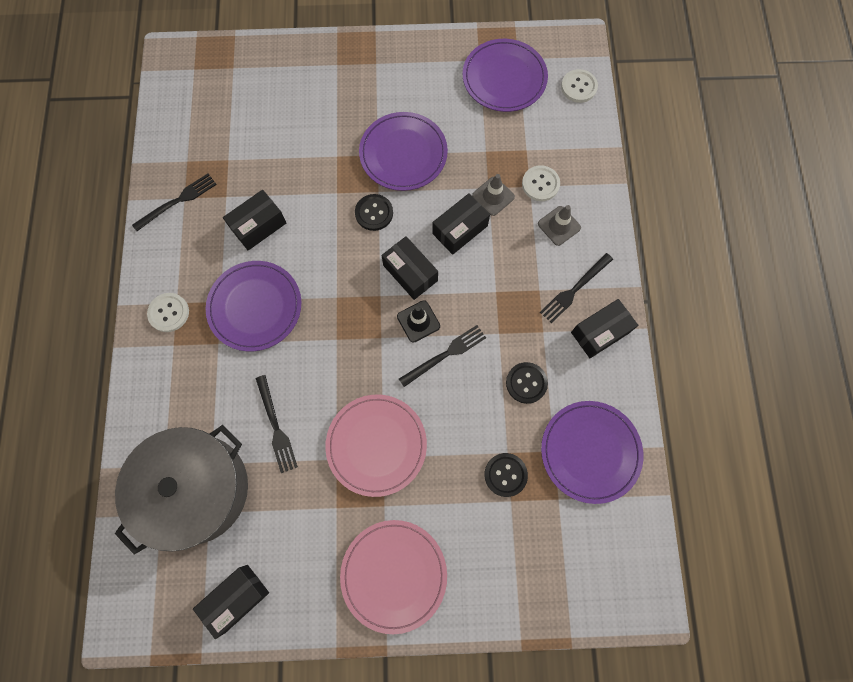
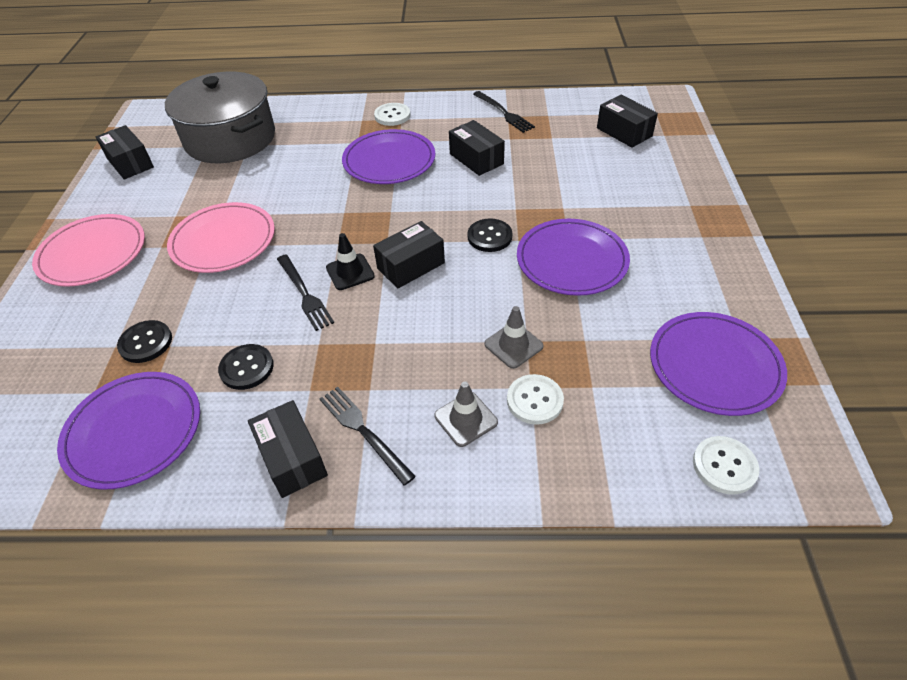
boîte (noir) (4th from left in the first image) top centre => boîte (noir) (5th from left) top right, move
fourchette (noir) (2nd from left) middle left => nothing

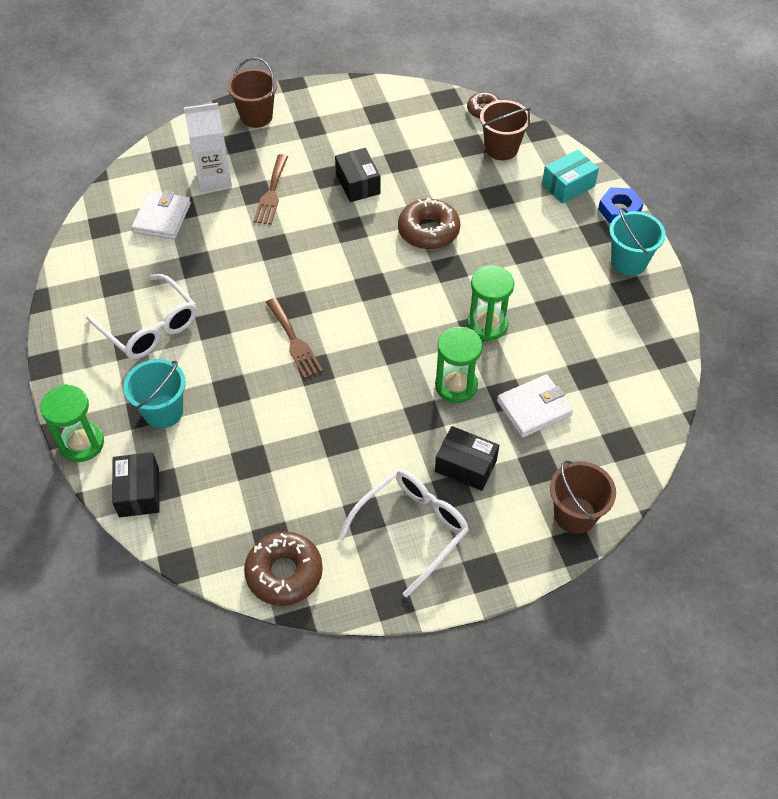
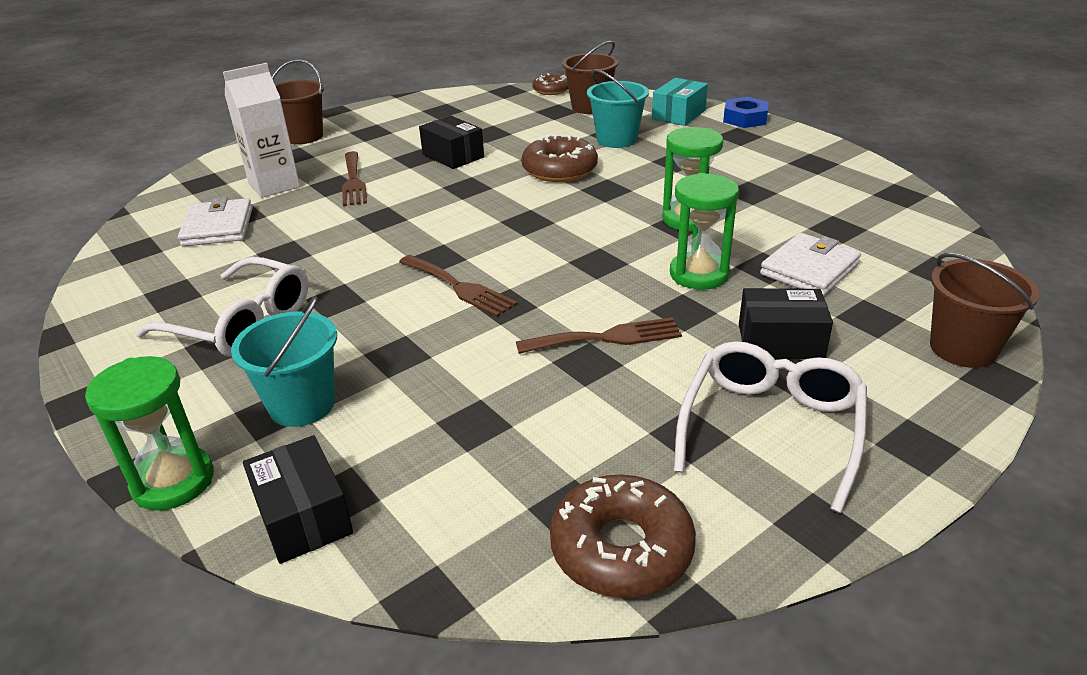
nothing => fourchette (marron) (3rd from left) centre
seau (turquoise) (2nd from left) top right => seau (turquoise) (2nd from left) top centre, move

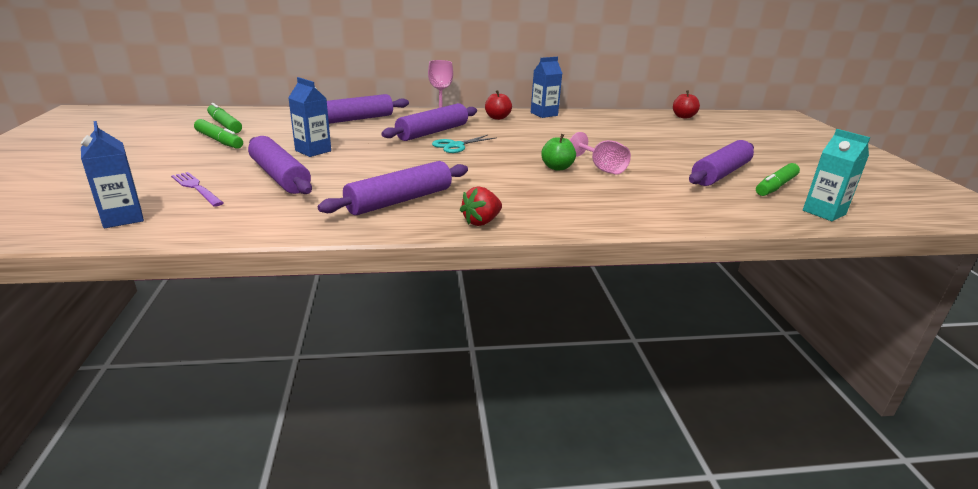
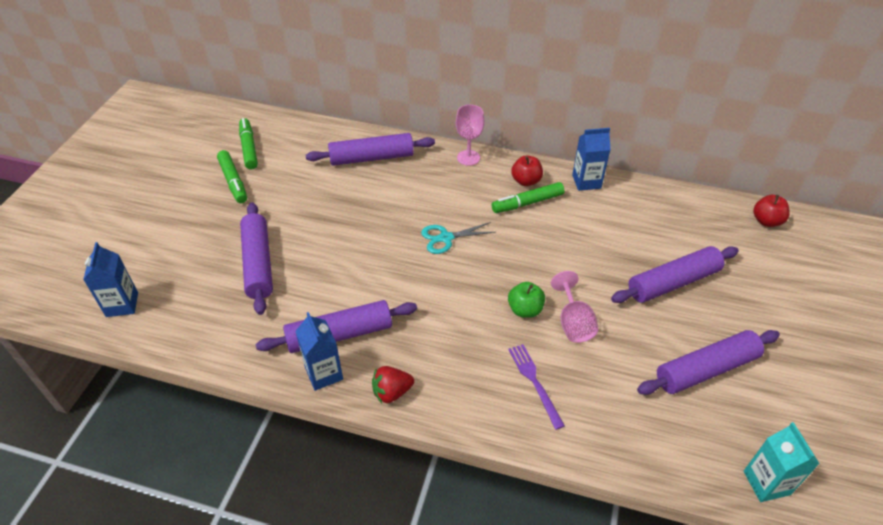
brique de lait (bleu) (2nd from left) top left => brique de lait (bleu) (2nd from left) bottom centre, move
feutre (vert) (3rd from left) middle right => feutre (vert) (3rd from left) centre, move
fourchette (violet) middle left => fourchette (violet) bottom centre, move
rouleau à pâtisserie (violet) (4th from left) top centre => rouleau à pâtisserie (violet) (4th from left) middle right, move

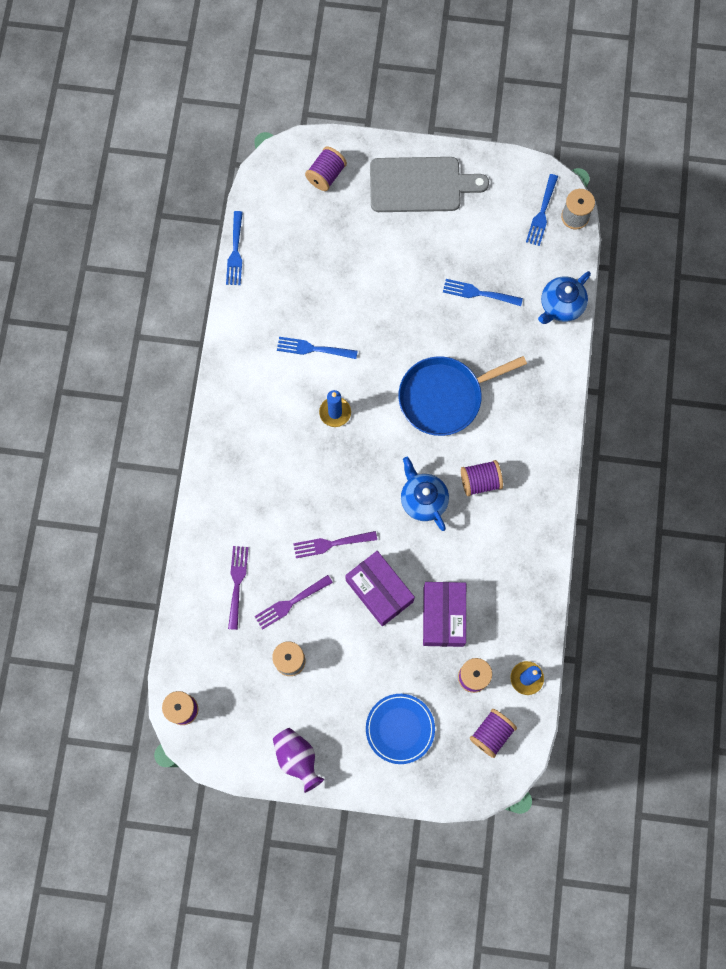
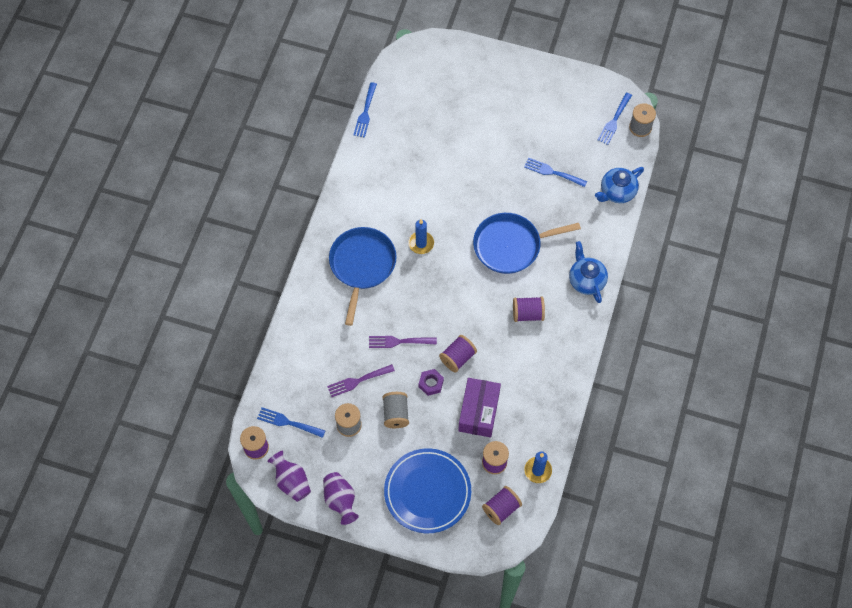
fourchette (bleu) (2nd from left in the first image) centre => fourchette (bleu) (1st from left) bottom centre, move
nothing => vase (violet) (1st from left) bottom centre
nothing => poêle (bleu) (1st from left) centre
nothing => bobine (gris) (2nd from left) bottom centre
assiette (bleu) bottom centre, x1.53
boîte (violet) (1st from left) centre => écrou (violet) centre
bobine (violet) (2nd from left) top centre => bobine (violet) (2nd from left) centre, move
théière (bleu) (1st from left) centre => théière (bleu) (1st from left) middle right, move
fourchette (violet) (1st from left) middle left => nothing
planche à découper (gris) top centre => nothing

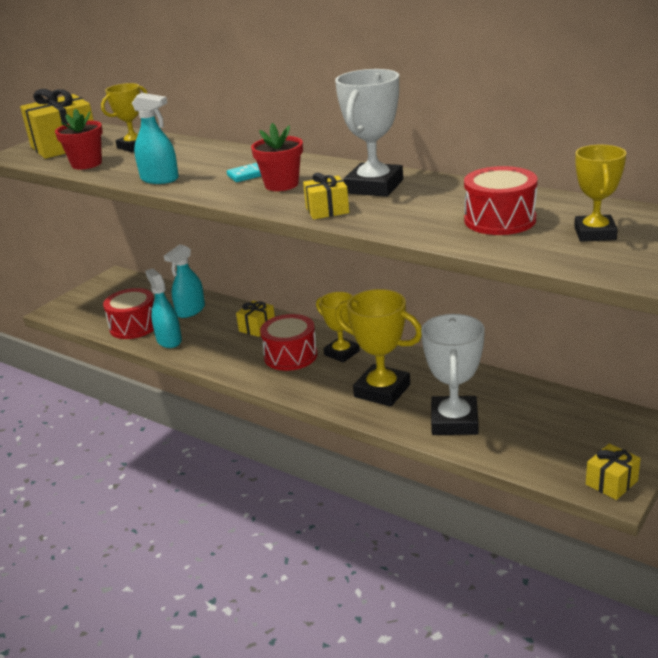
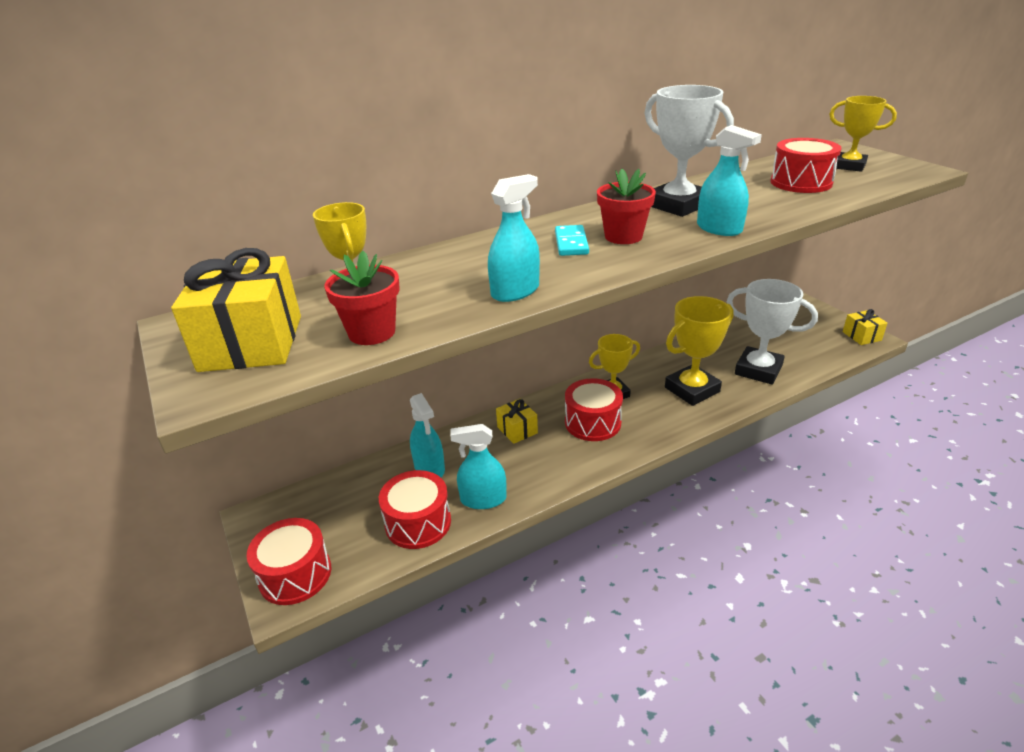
nothing => tambour (rouge) (1st from left) bottom left
cadeau (jaune) (3rd from left) top centre => vaporisateur (turquoise) (4th from left) top right

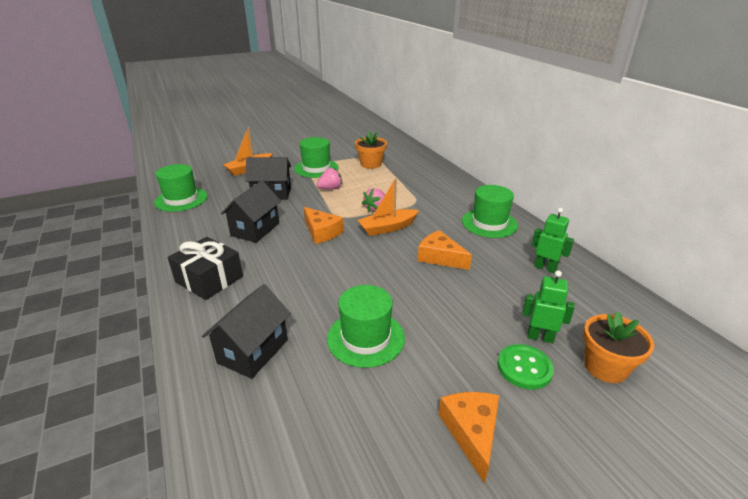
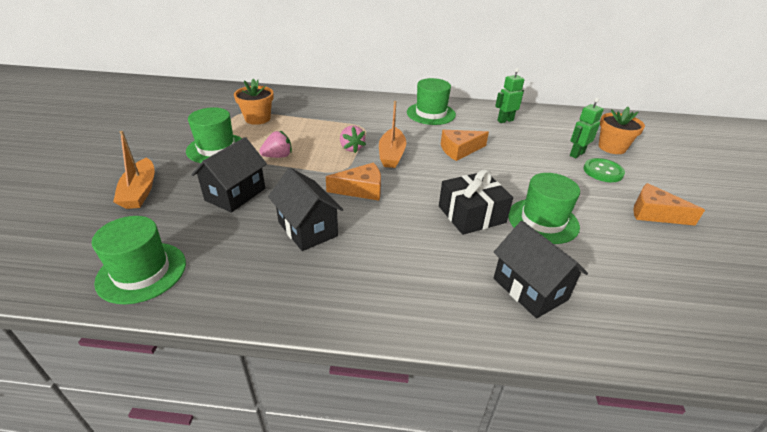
fraise (rose) (1st from left) centre, 60 degrees clockwise
cadeau (noir) middle left => cadeau (noir) centre, move

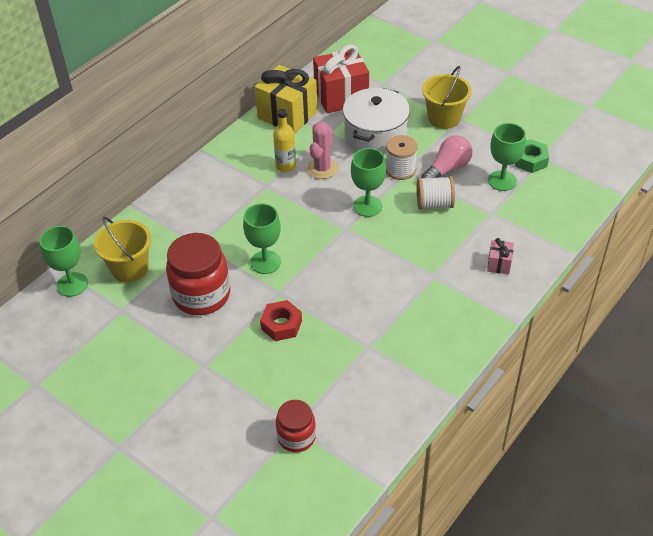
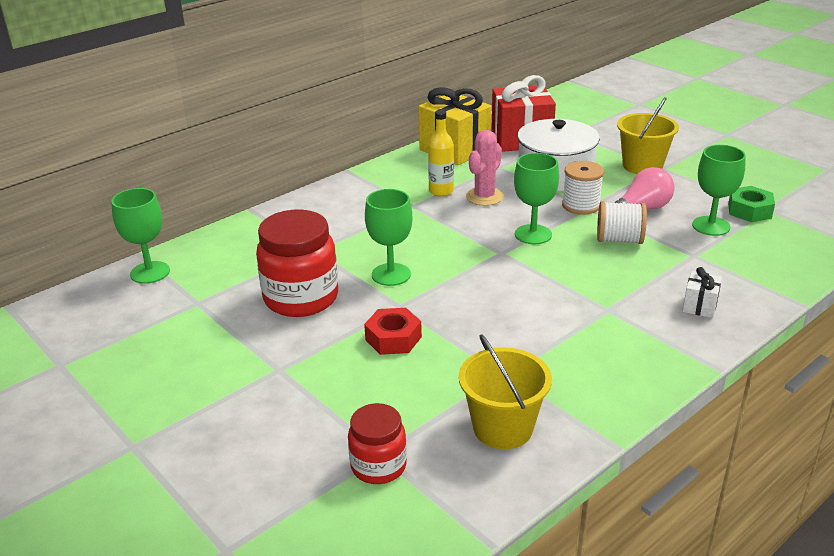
seau (jaune) (1st from left) middle left => seau (jaune) (1st from left) bottom centre, move
cadeau (rose) middle right => cadeau (blanc) middle right

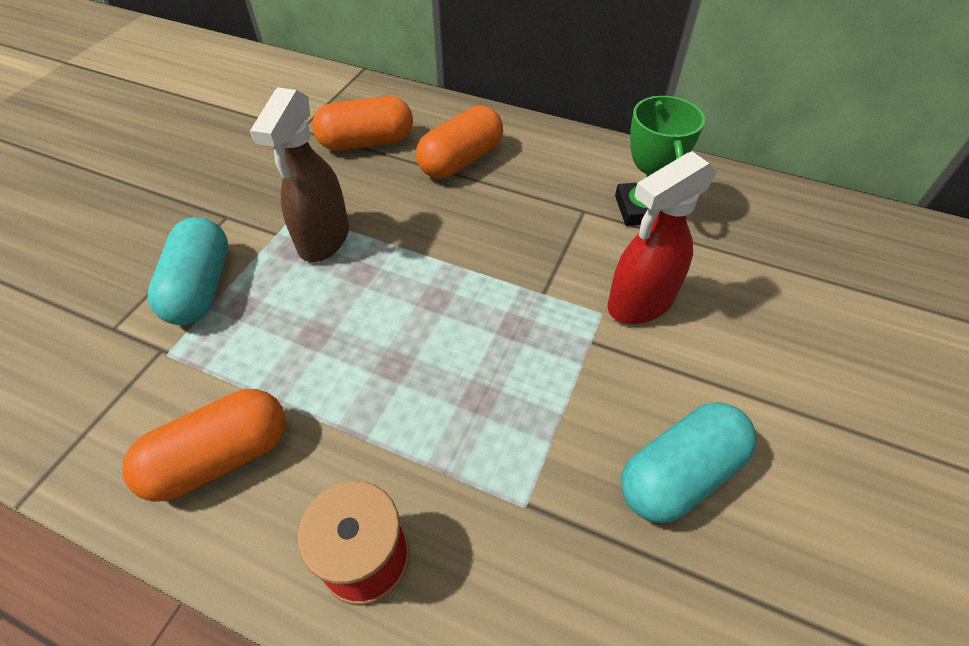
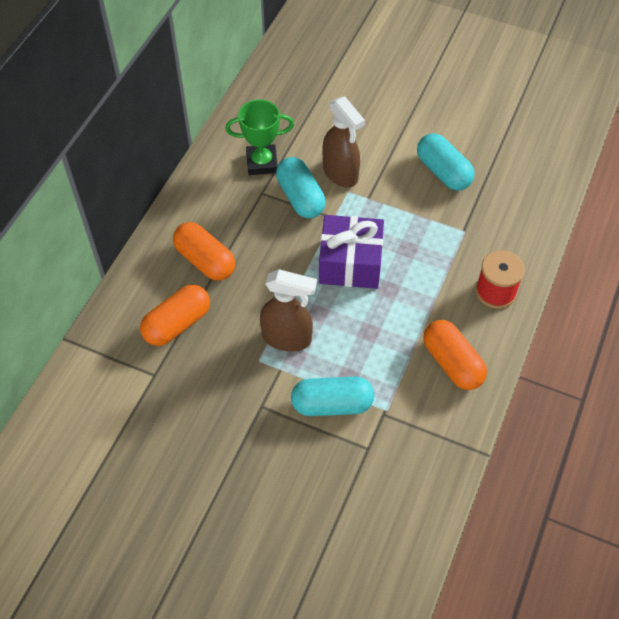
gélule (orange) (2nd from left in the first image) top centre => gélule (orange) (1st from left) middle left, 60 degrees clockwise
nothing => gélule (turquoise) (1st from left) top centre
nothing => cadeau (violet) centre
vaporisateur (rouge) middle right => vaporisateur (marron) (2nd from left) top centre

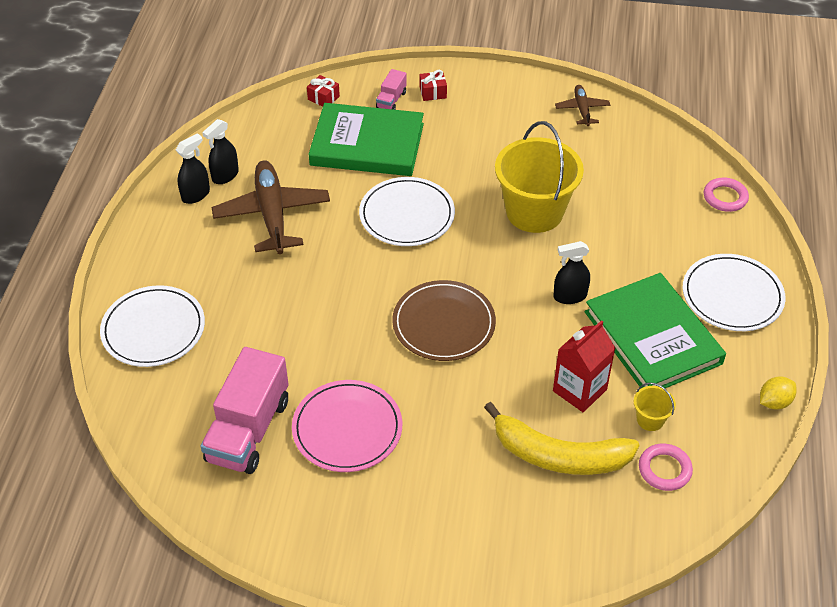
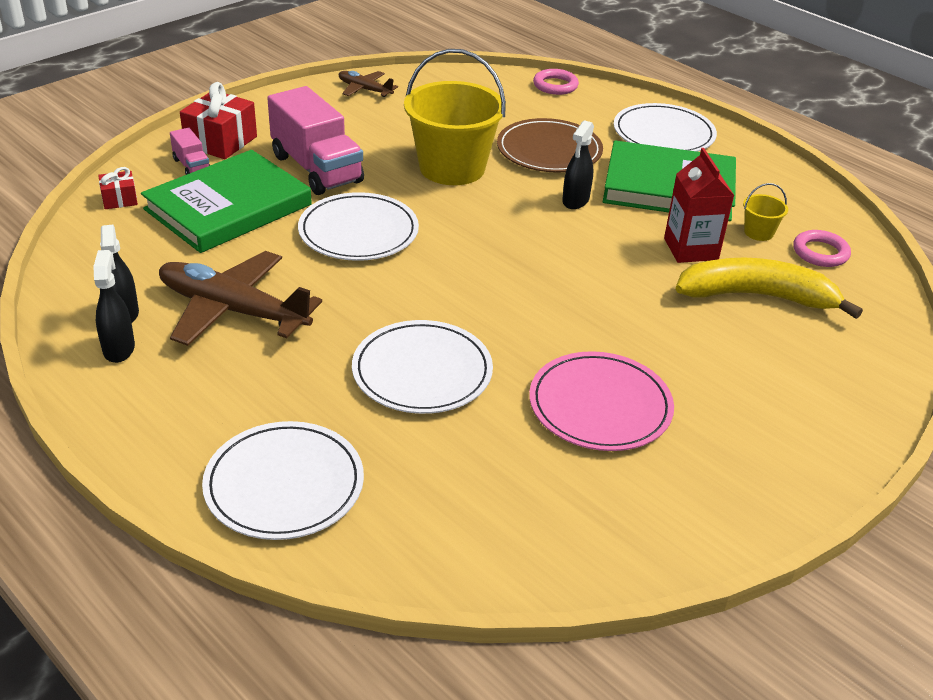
cadeau (rouge) (2nd from left) top centre => cadeau (rouge) (2nd from left) top left, x1.85
camion (rose) (1st from left in the first image) bottom left => camion (rose) (2nd from left) top centre, move
nothing => assiette (blanc) (3rd from left) centre
assiette (marron) centre => assiette (marron) top centre, move
banane (jaune) bottom right => banane (jaune) middle right, 135 degrees counterclockwise
citron (jaune) middle right => nothing

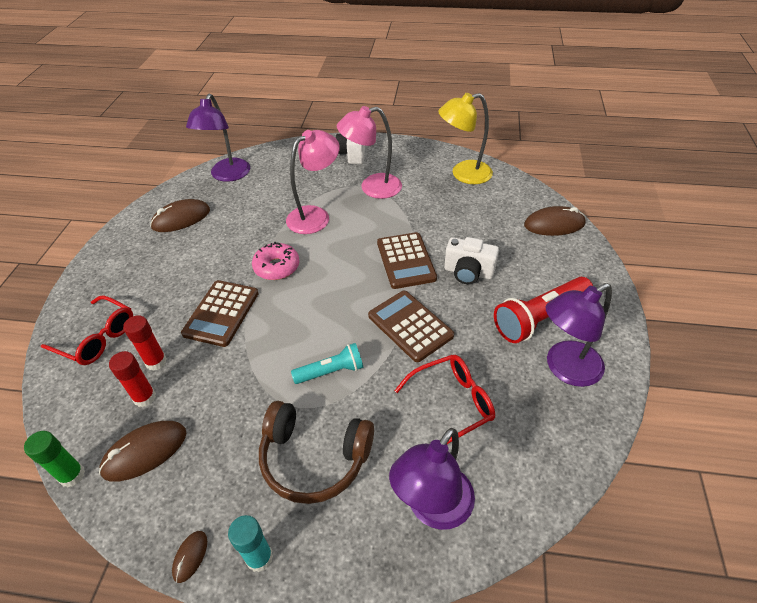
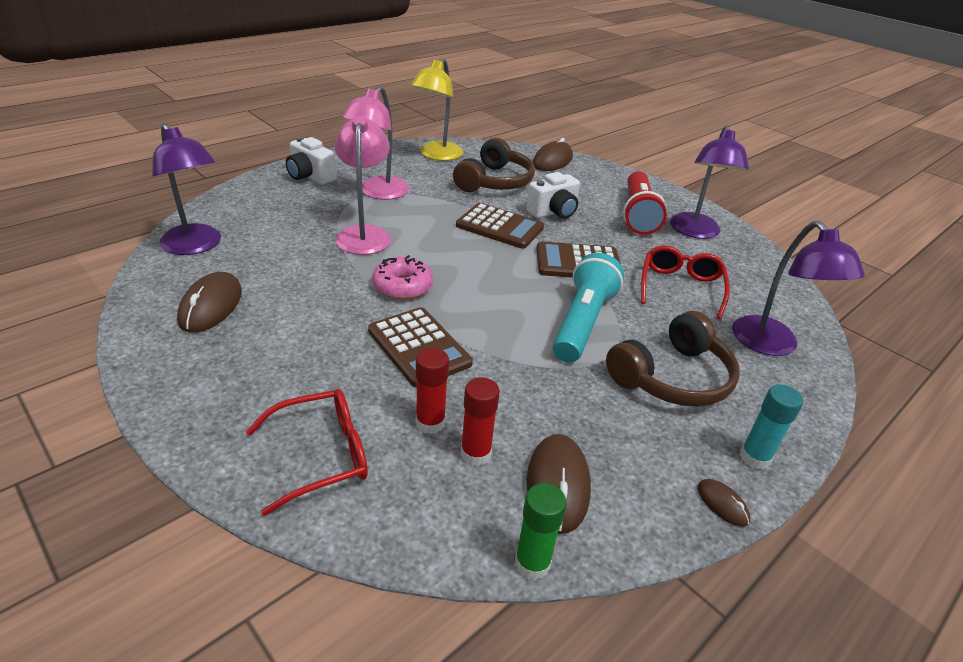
nothing => casque audio (marron) (1st from left) top centre
lampe de poche (turquoise) centre, x1.66

